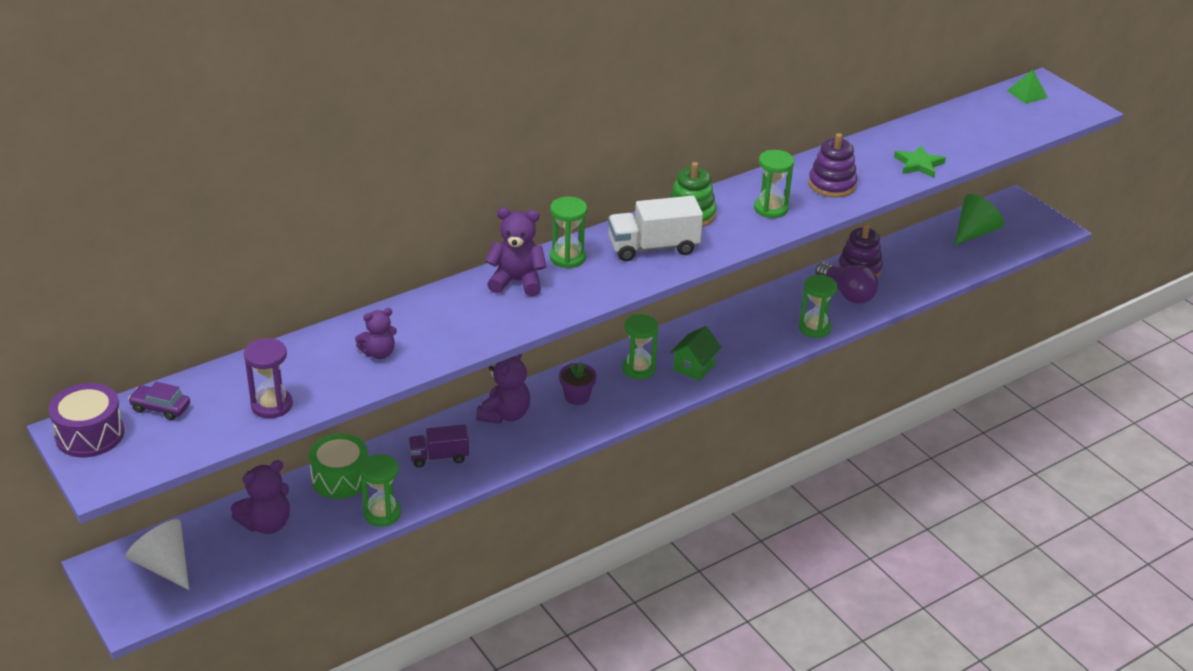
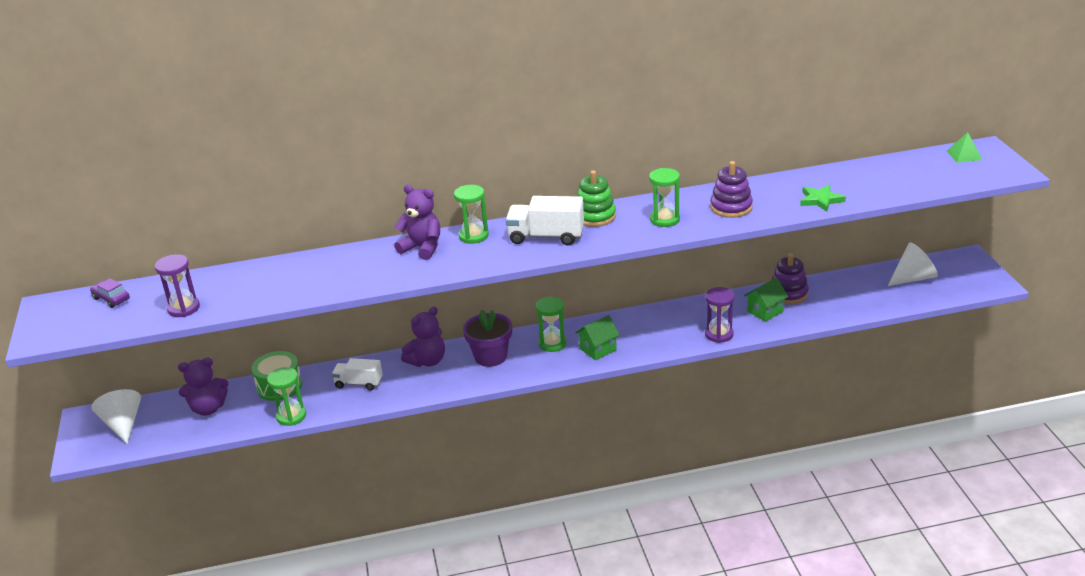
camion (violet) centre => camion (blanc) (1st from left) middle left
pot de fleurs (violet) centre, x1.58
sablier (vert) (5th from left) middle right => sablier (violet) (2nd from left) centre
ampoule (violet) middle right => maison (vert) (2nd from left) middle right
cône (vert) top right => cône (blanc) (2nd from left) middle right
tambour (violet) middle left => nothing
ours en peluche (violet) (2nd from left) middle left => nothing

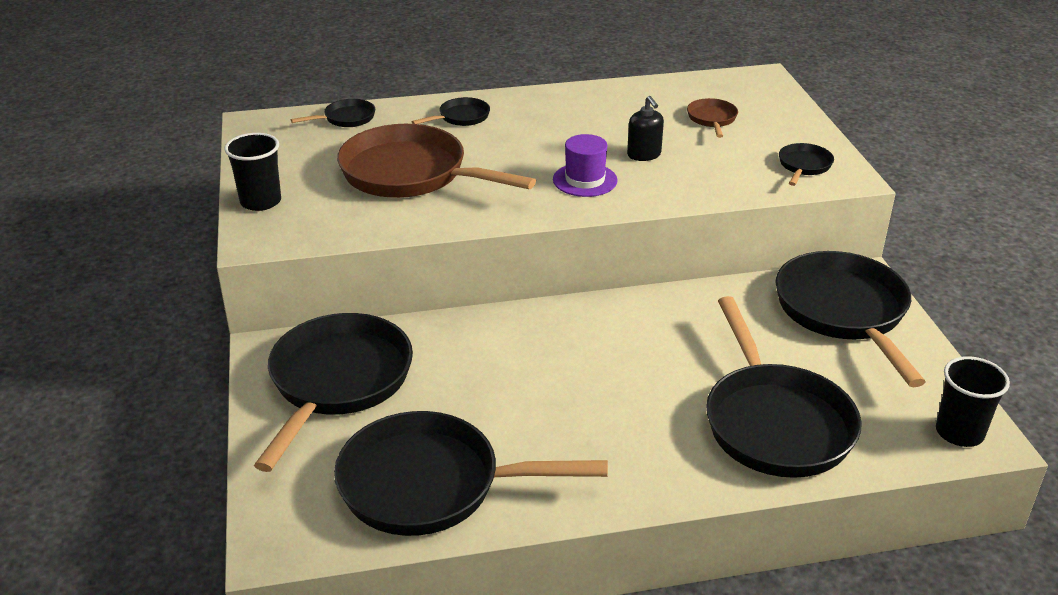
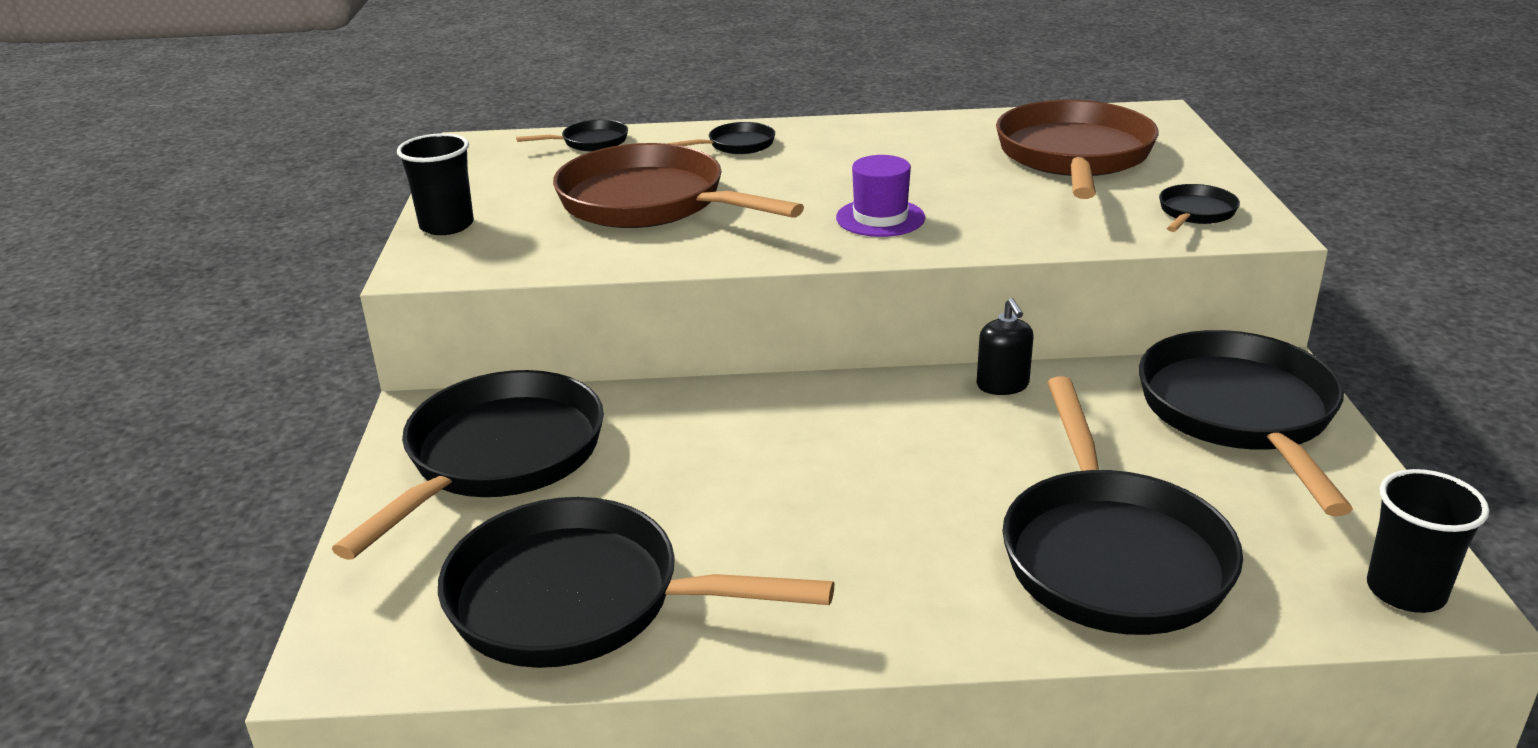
distributeur de savon (noir) top centre => distributeur de savon (noir) centre, move
poêle (marron) (2nd from left) top right, x2.28

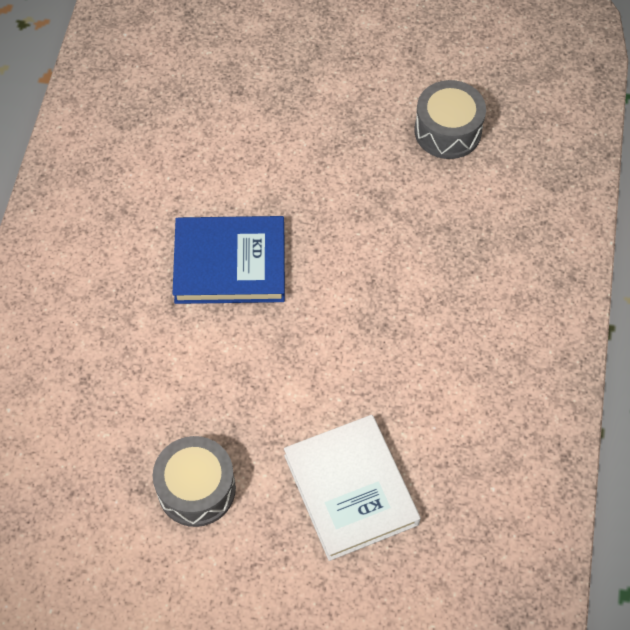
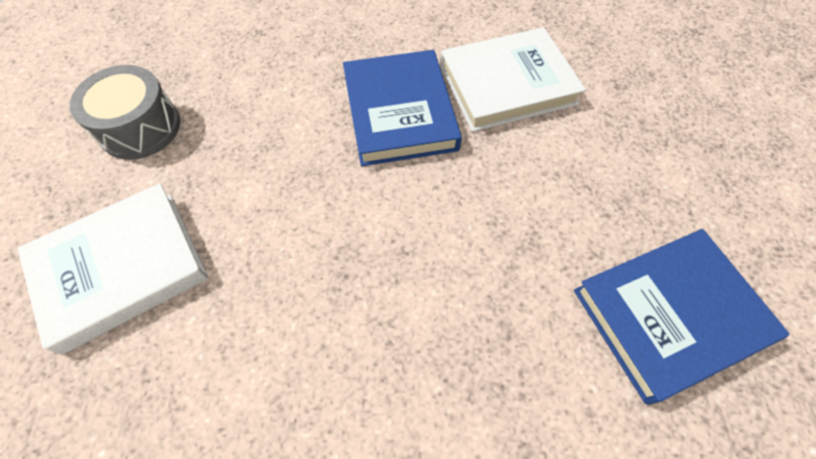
nothing => livre (blanc) (2nd from left) top centre
tambour (gris) (2nd from left) top right => livre (bleu) (2nd from left) bottom right

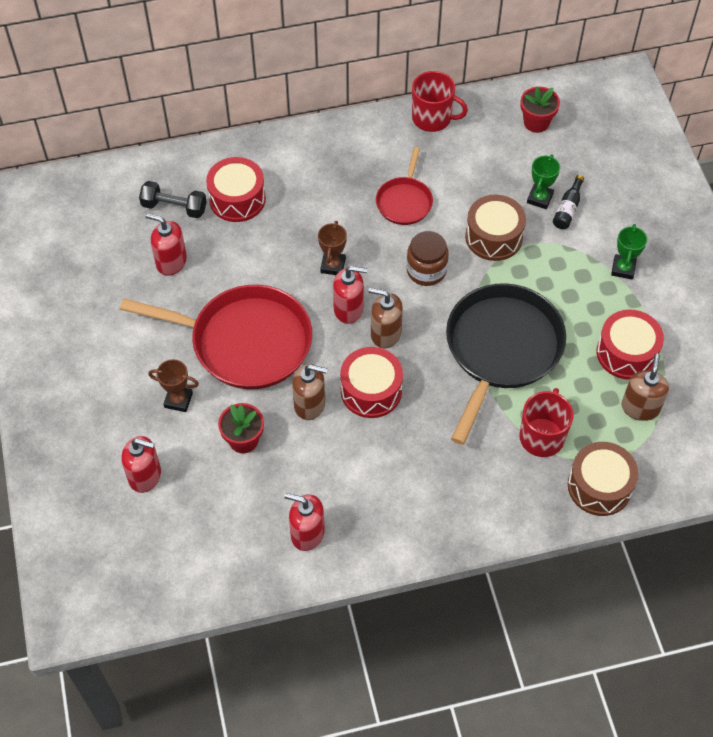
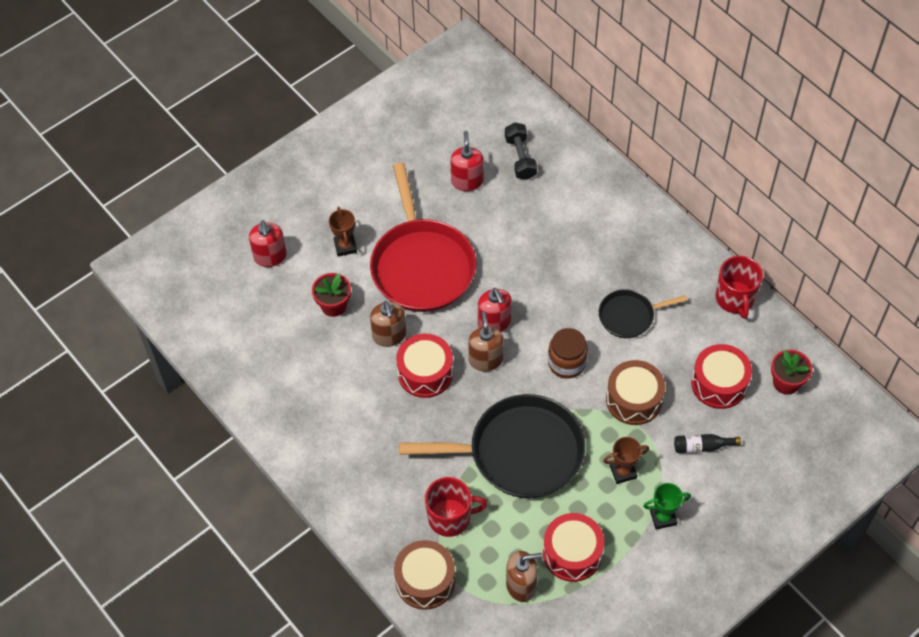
poêle (rouge) (2nd from left) top centre => poêle (noir) (2nd from left) middle right
trophée (marron) (2nd from left) centre => trophée (marron) (2nd from left) bottom right, move
tambour (rouge) (1st from left in the first image) top left => tambour (rouge) (3rd from left) middle right, move
distributeur de savon (rouge) (3rd from left) bottom centre => nothing
trophée (vert) (1st from left) top right => nothing

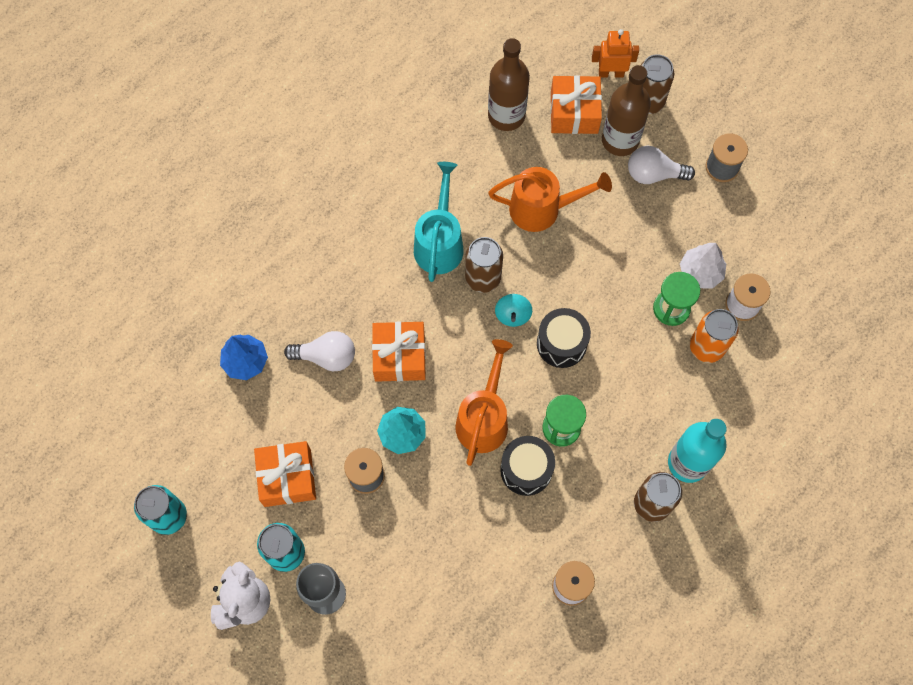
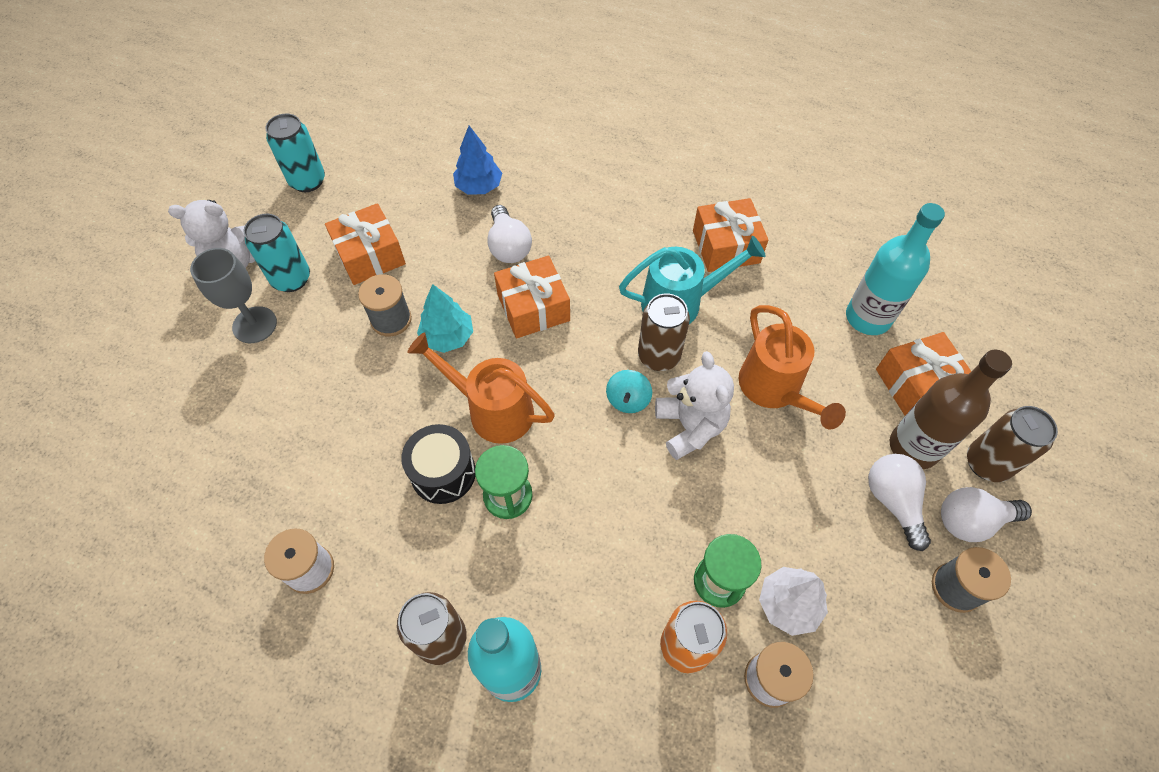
arrosoir (orange) (1st from left) centre, 150 degrees counterclockwise
toupie (turquoise) centre, 60 degrees counterclockwise
nothing => ours en peluche (blanc) (2nd from left) centre
nothing => cadeau (orange) (3rd from left) top centre
bouteille (marron) (1st from left) top centre => bouteille (turquoise) (2nd from left) middle right
nothing => ampoule (blanc) (3rd from left) middle right
tambour (noir) (2nd from left) centre => nothing
robot (orange) top right => nothing

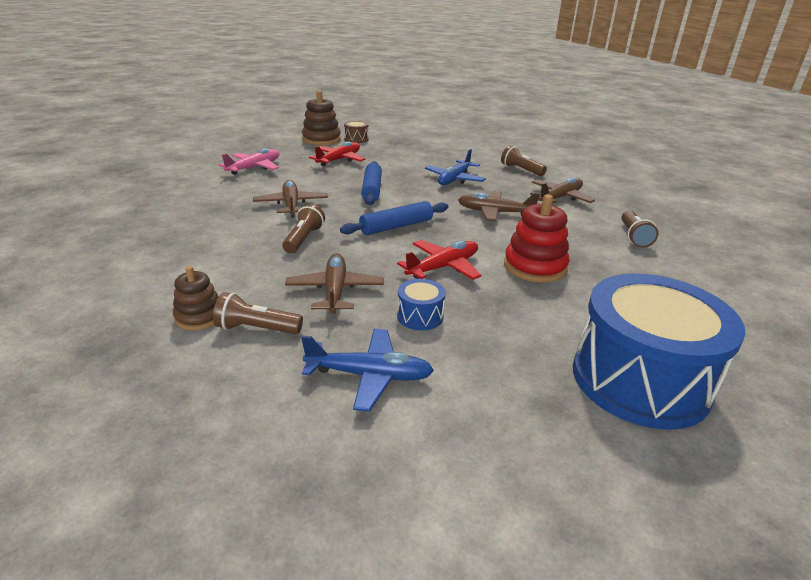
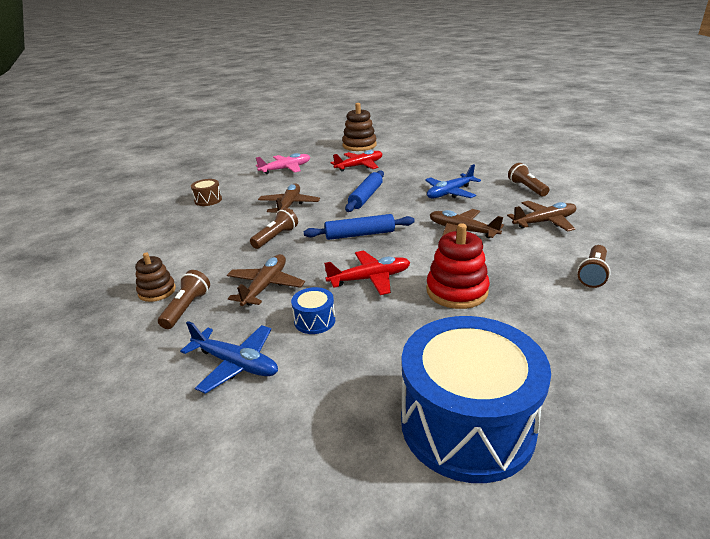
lampe de poche (marron) (1st from left) middle left, 75 degrees clockwise
tambour (marron) top centre => tambour (marron) middle left, move

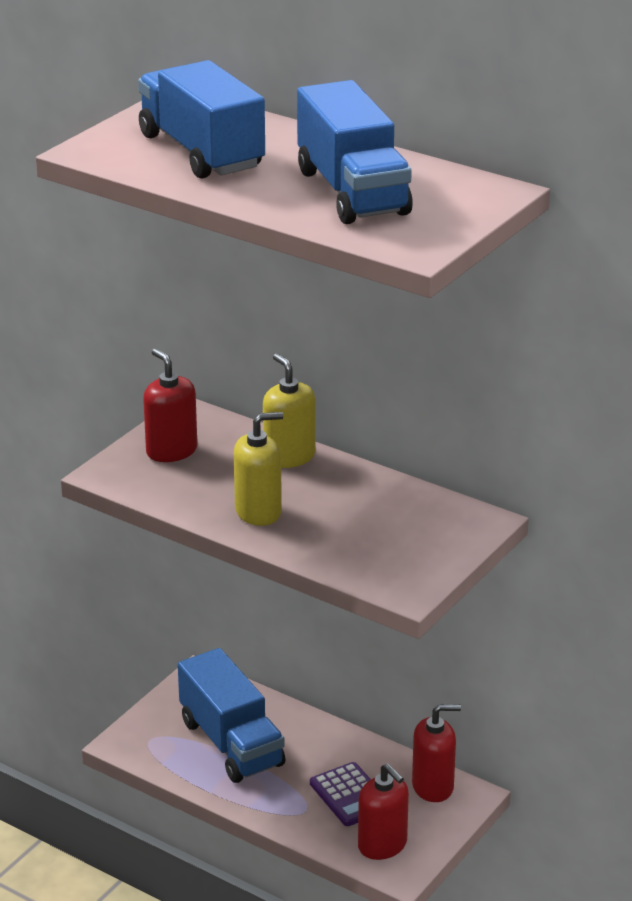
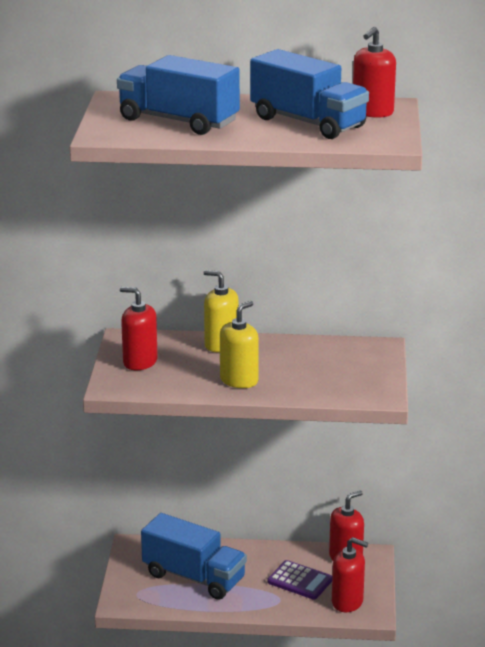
nothing => distributeur de savon (rouge) (4th from left) top right

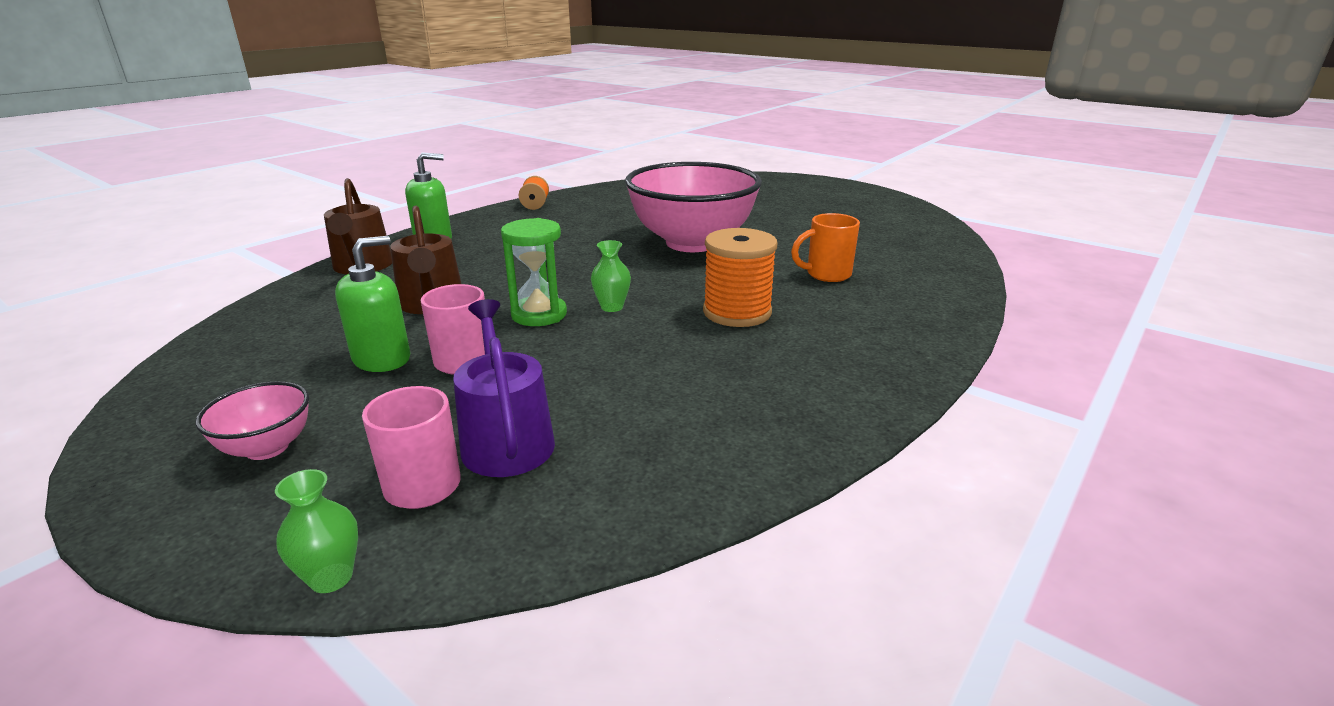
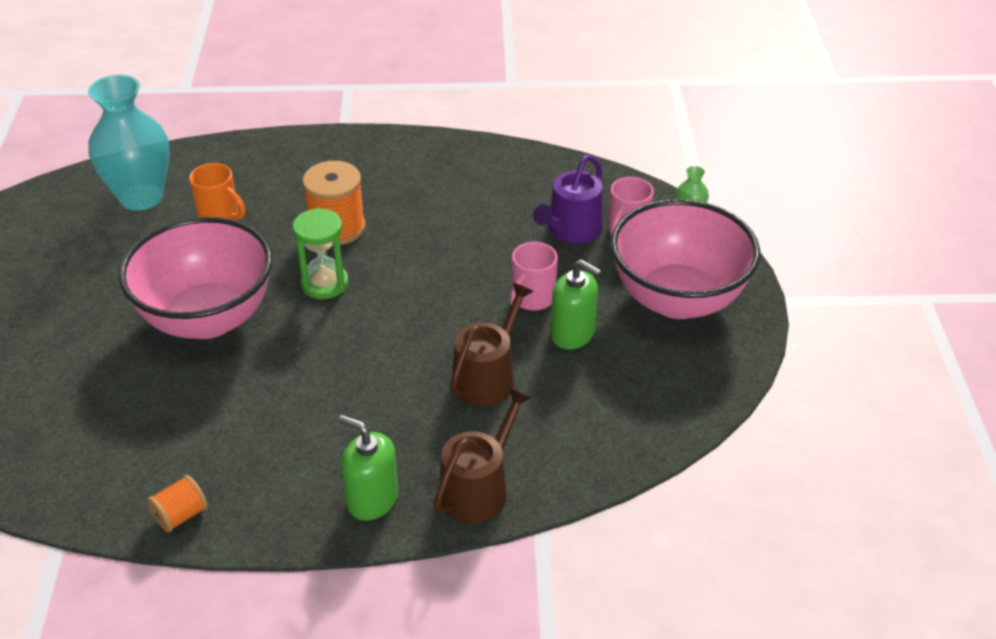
nothing => vase (turquoise) top left
sablier (vert) centre => sablier (vert) middle left, move
distributeur de savon (vert) (1st from left in the first image) middle left => distributeur de savon (vert) (2nd from left) centre, 150 degrees counterclockwise
bol (rose) (1st from left in the first image) middle left => bol (rose) (2nd from left) middle right, x2.34
vase (vert) (2nd from left) centre => nothing

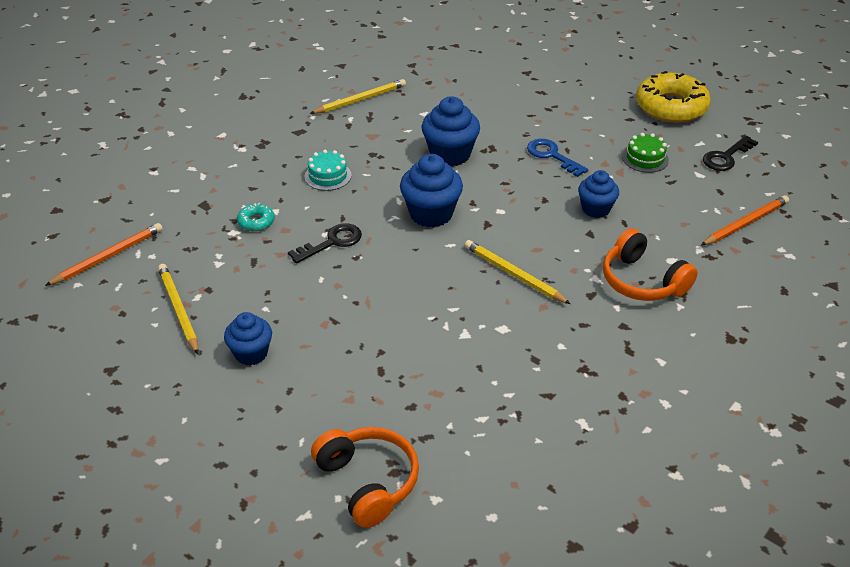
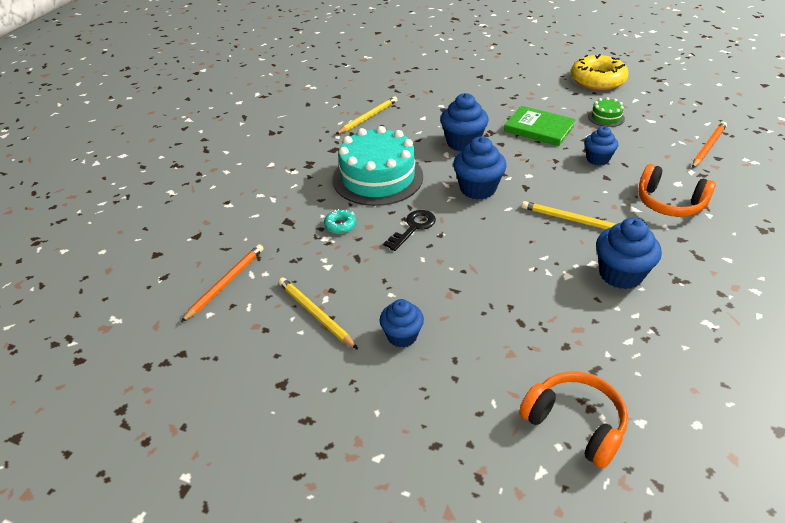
gâteau (turquoise) top centre, x2.30
clé (bleu) top centre => livre (vert) top right
nothing => muffin (bleu) (5th from left) middle right
clé (noir) (2nd from left) top right => nothing

